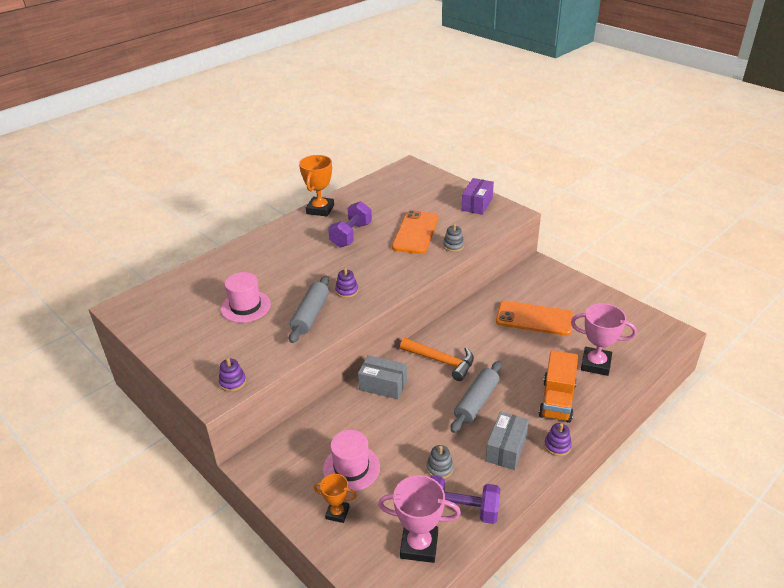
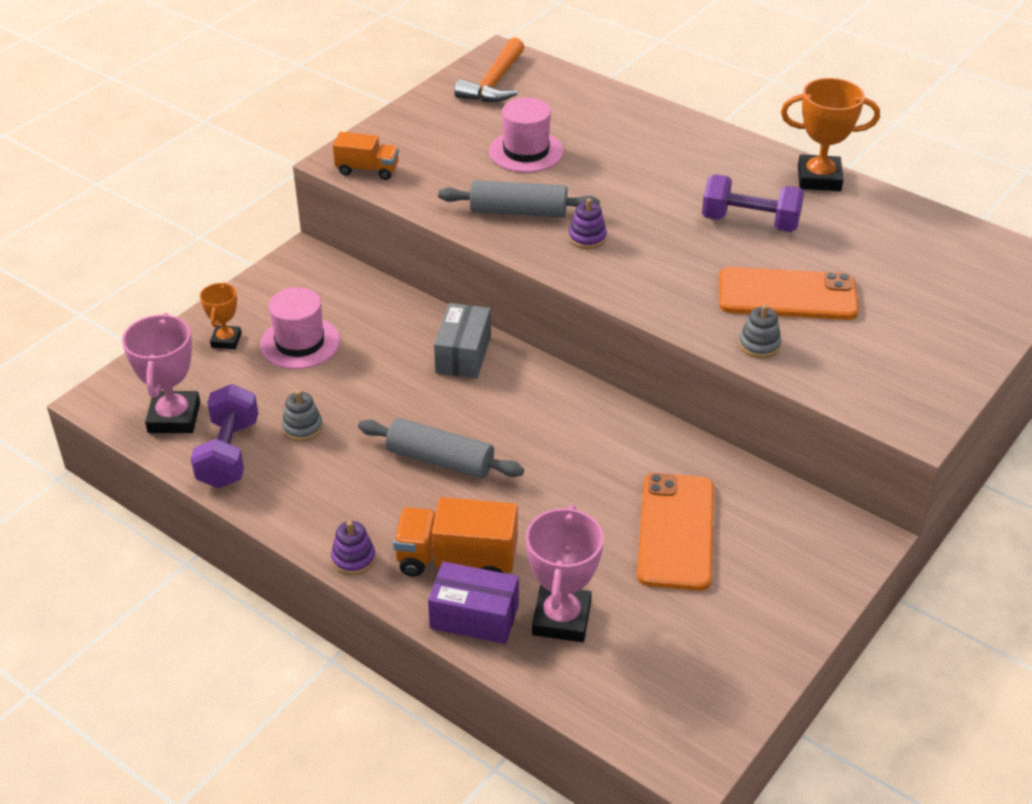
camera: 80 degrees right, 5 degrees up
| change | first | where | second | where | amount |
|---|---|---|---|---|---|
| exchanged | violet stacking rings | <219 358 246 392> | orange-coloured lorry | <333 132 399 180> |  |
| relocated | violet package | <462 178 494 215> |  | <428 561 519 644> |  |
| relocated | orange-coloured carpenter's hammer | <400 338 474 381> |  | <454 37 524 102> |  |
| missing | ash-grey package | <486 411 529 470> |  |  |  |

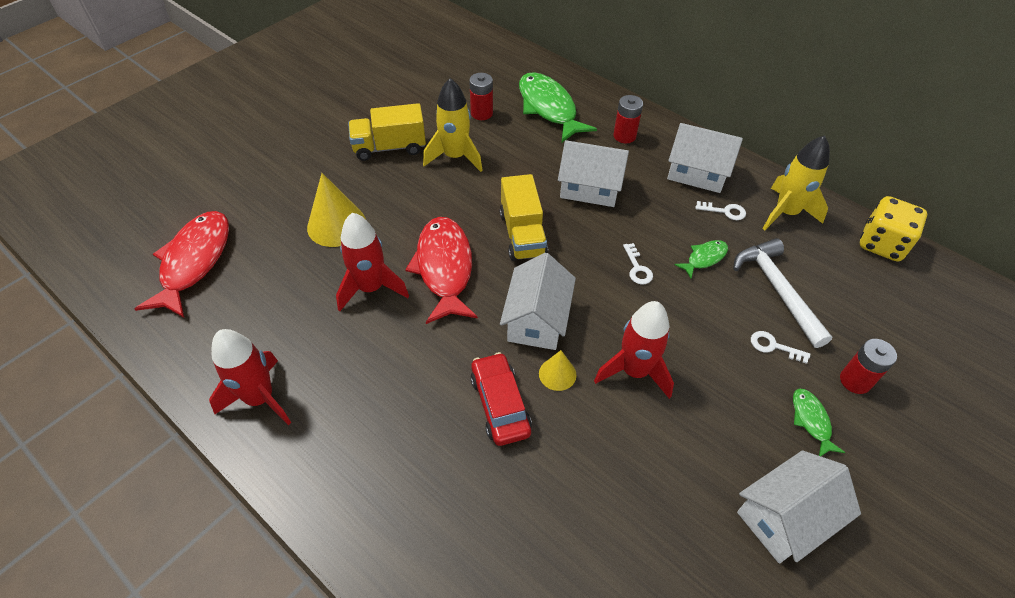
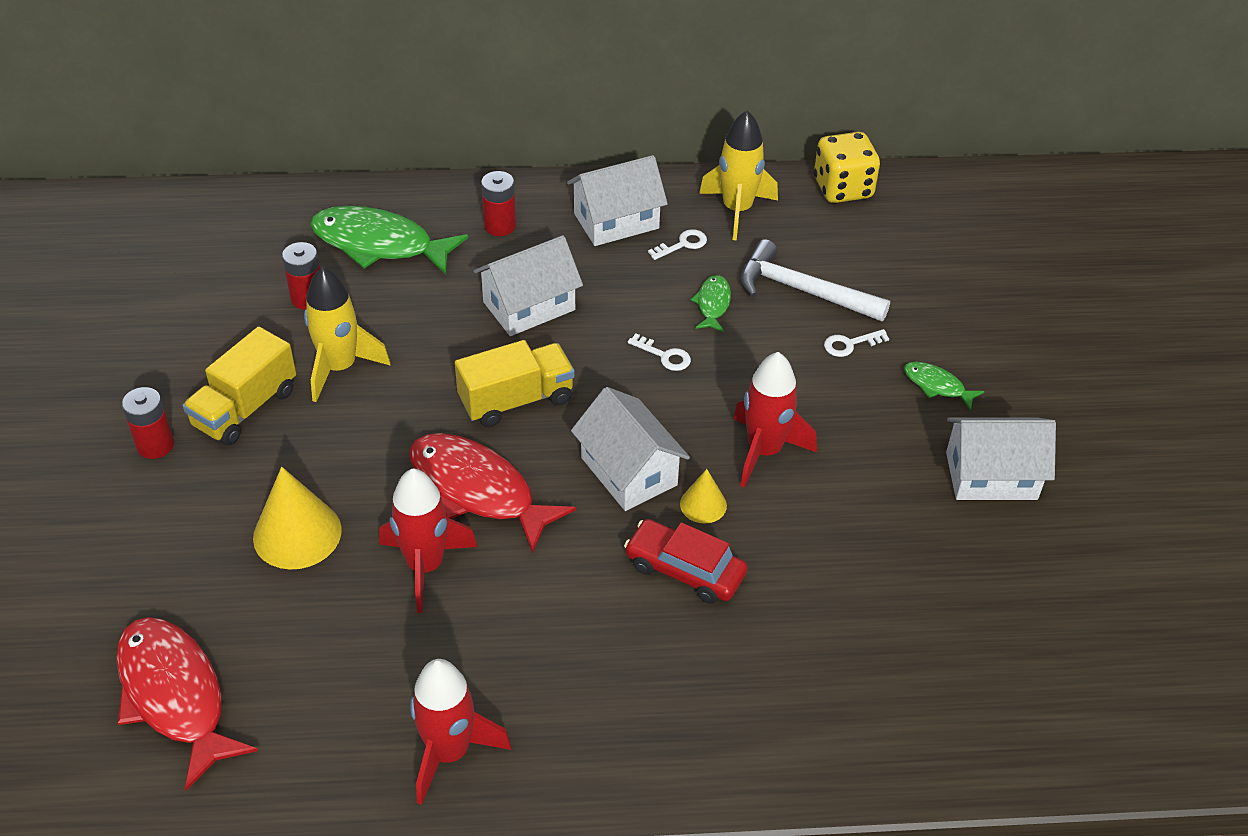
camera: 45 degrees left, 5 degrees down
| change | first | where | second | where | amount |
|---|---|---|---|---|---|
| relocated | scarlet AA battery | <840 339 897 394> |  | <122 387 174 459> |  |
| spun | yellow lorry | <500 174 548 261> |  | <455 340 575 427> | 60 degrees counterclockwise |
| spun | white house | <737 450 861 563> |  | <946 417 1056 500> | 75 degrees clockwise |

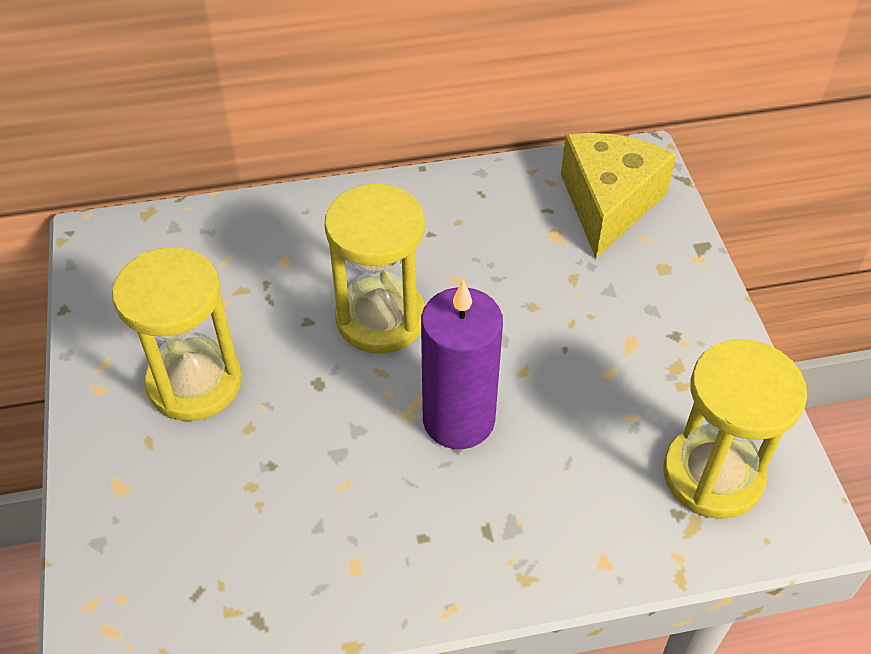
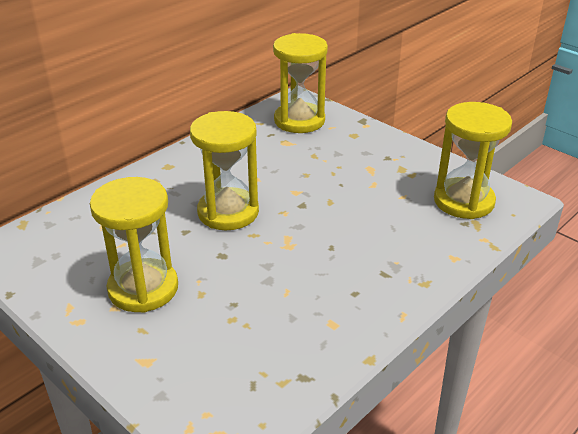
camera: 35 degrees left, 15 degrees down
| change | first | where | second | where | amount |
|---|---|---|---|---|---|
| exchanged | yellow cheese | <561 133 676 258> | yellow sandglass | <273 33 328 133> |  |
| missing | violet candle | <421 280 503 449> |  |  |  |

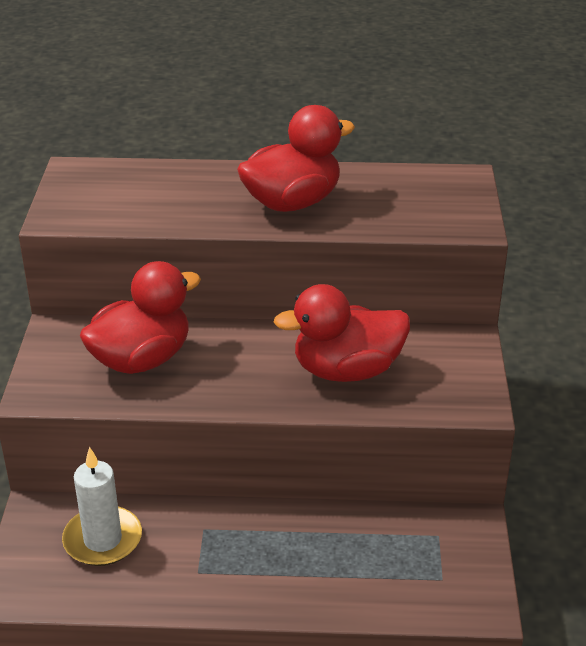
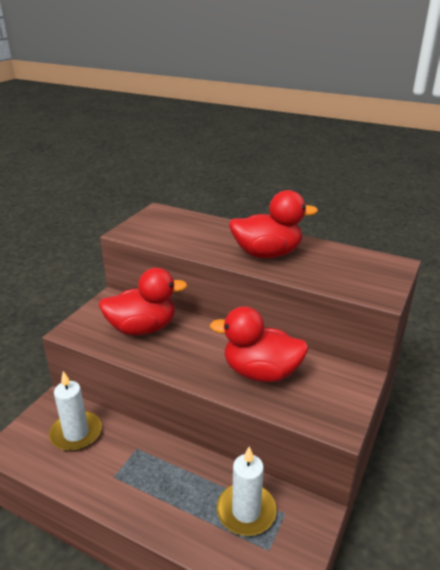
camera: 25 degrees right, 5 degrees down
| change | first | where | second | where | amount |
|---|---|---|---|---|---|
| appeared |  |  | white candle | <217 446 277 536> |  |

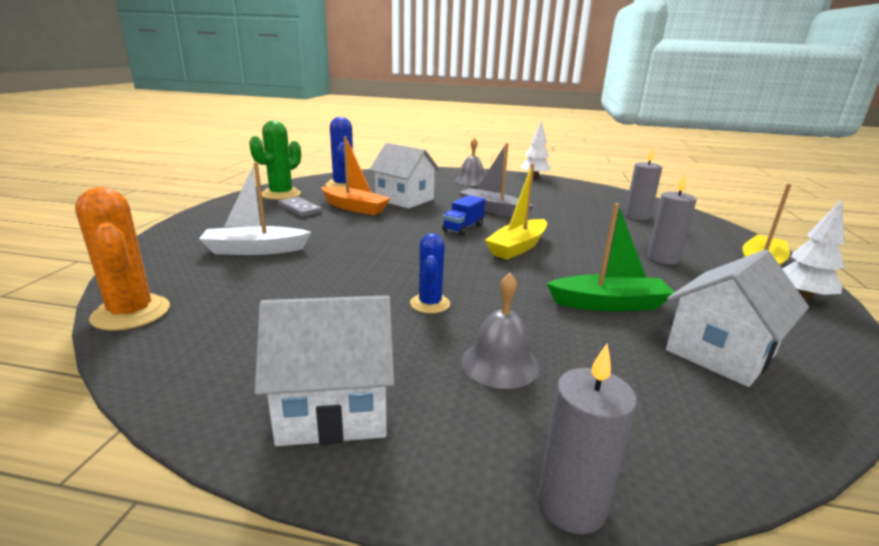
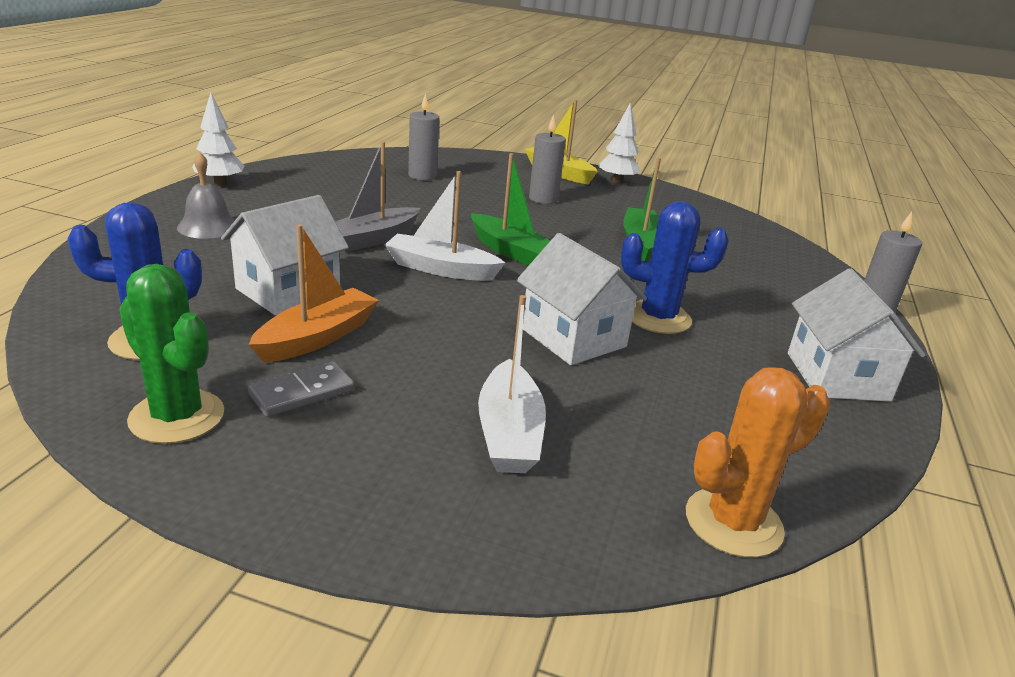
camera: 85 degrees left, 5 degrees up
| change | first | where | second | where | amount |
|---|---|---|---|---|---|
| exchanged | cobalt lorry | <442 195 485 236> | white boat | <385 171 505 281> |  |
| colour | yellow boat | <485 163 547 260> | leaf-green boat | <471 153 550 266> |  |
| relocated | white house | <666 249 809 387> |  | <517 233 647 365> |  |
| size | cobalt prickly plant | <410 233 450 314> |  | <621 201 729 334> | x1.59 |
| missing | ash-grey hand bell | <461 273 539 389> |  |  |  |

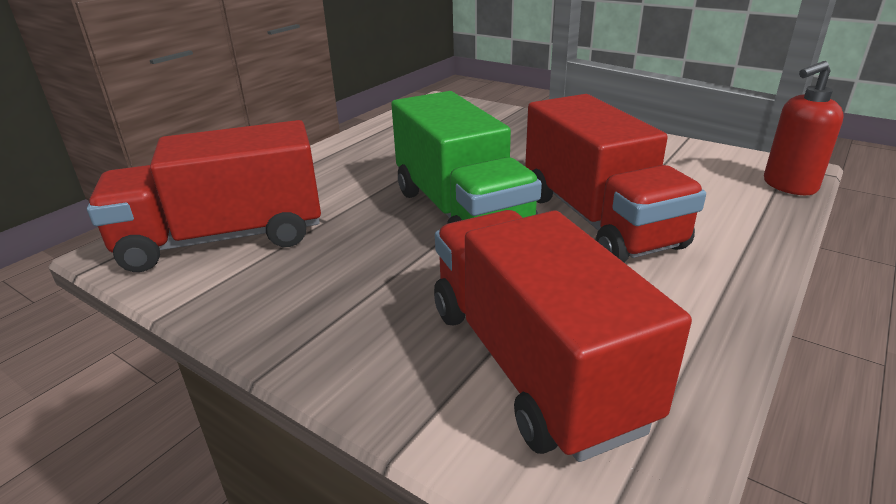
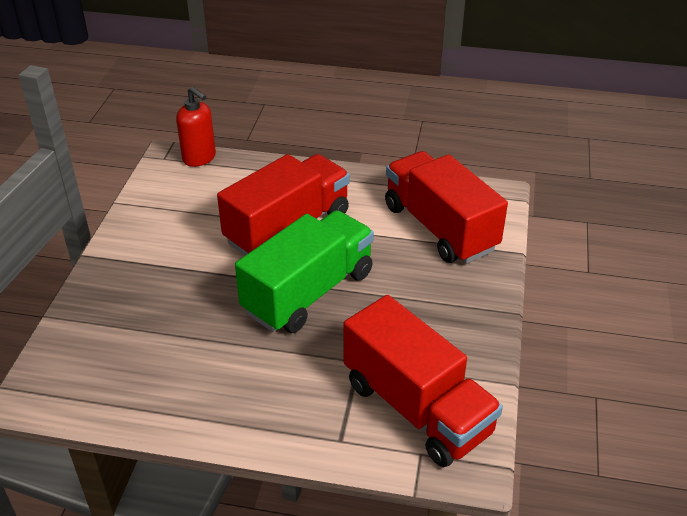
camera: 115 degrees left, 10 degrees up
| change | first | where | second | where | amount |
|---|---|---|---|---|---|
| spun | scarlet lorry | <434 210 692 462> |  | <385 151 508 263> | 105 degrees clockwise |

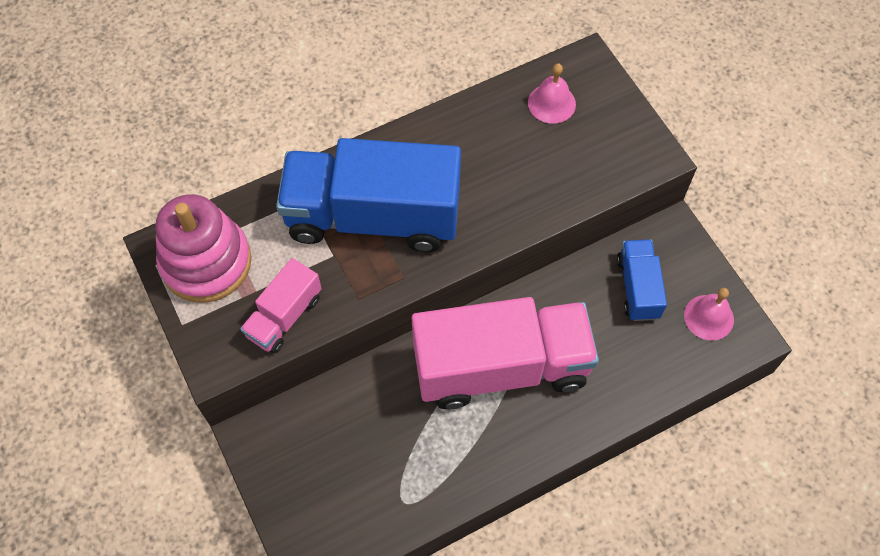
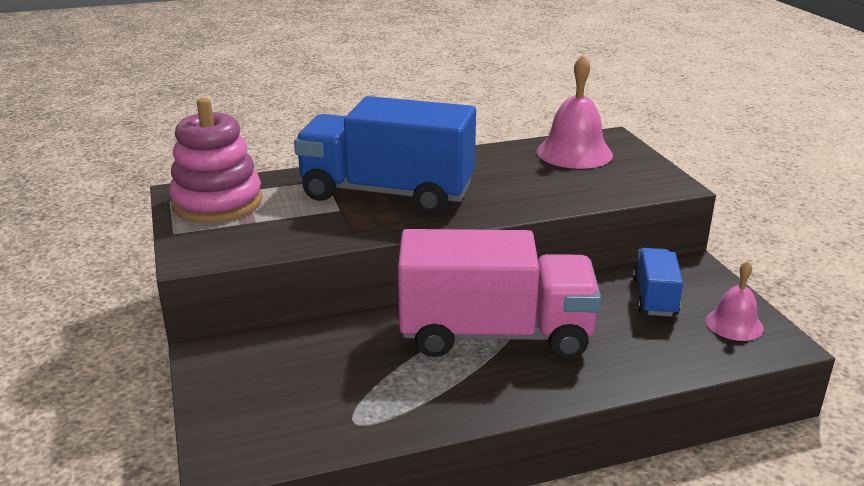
camera: 10 degrees right, 35 degrees down
| change | first | where | second | where | amount |
|---|---|---|---|---|---|
| size | rose-pink hand bell | <528 63 576 124> |  | <537 54 613 169> | x1.67 |
| missing | rose-pink lorry | <240 258 322 354> |  |  |  |

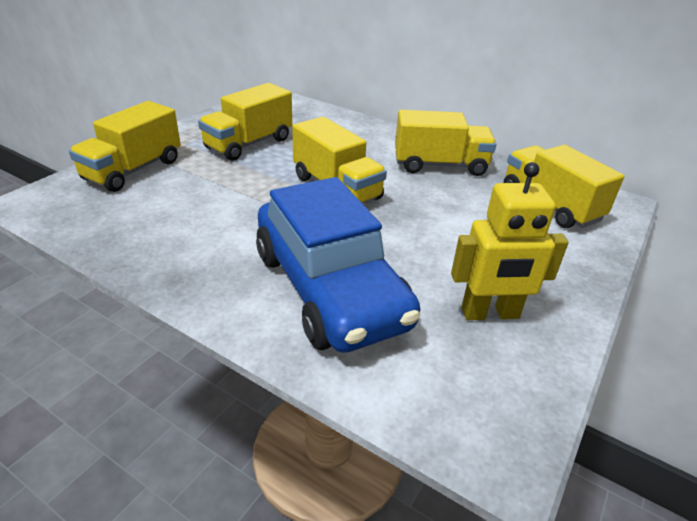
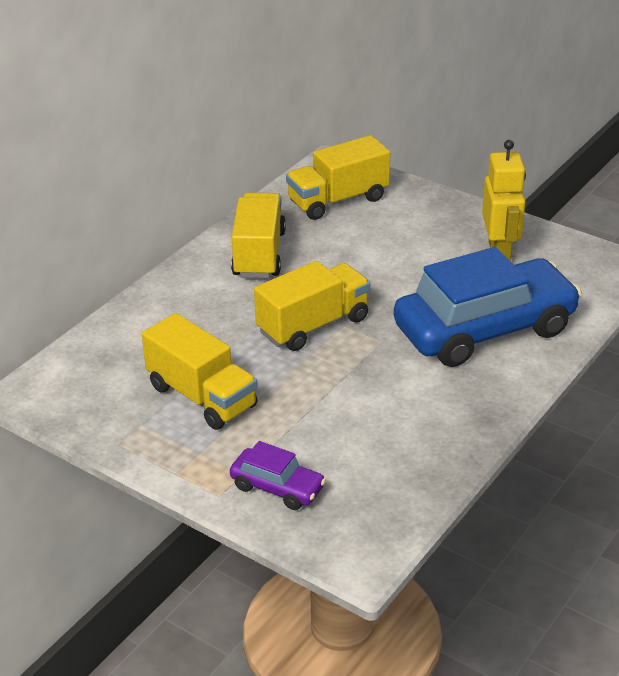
camera: 85 degrees left, 0 degrees up
| change | first | where | second | where | amount |
|---|---|---|---|---|---|
| exchanged | yellow lorry | <69 101 181 192> | violet toy car | <230 441 326 510> |  |

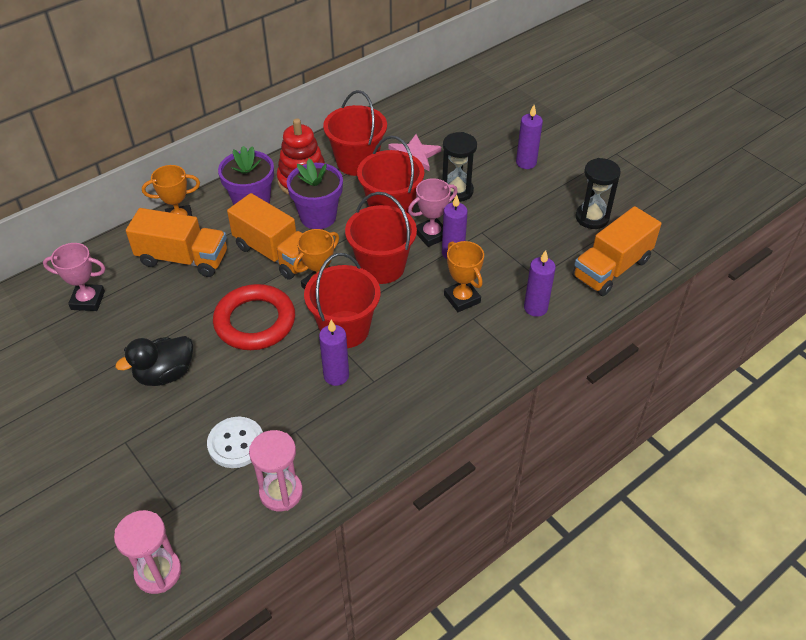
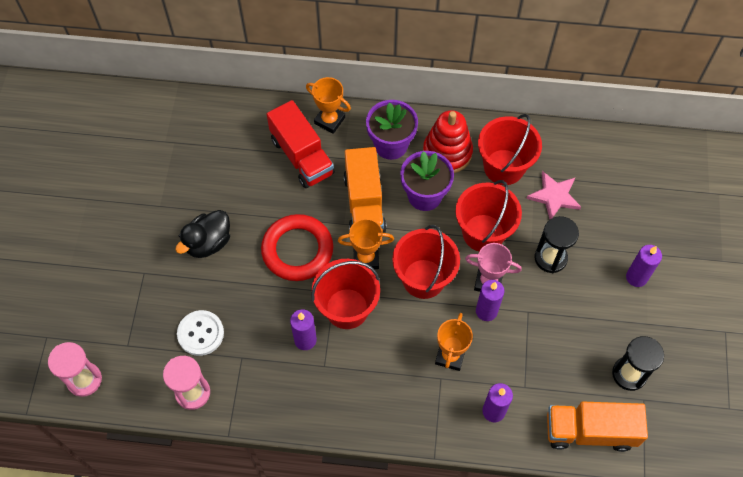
camera: 45 degrees right, 15 degrees up
| change | first | where | second | where | amount |
|---|---|---|---|---|---|
| spun | jet-black rubber duck | <115 336 193 386> |  | <175 210 230 258> | 60 degrees counterclockwise |
| colour | orange-coloured lorry | <126 208 227 277> | scarlet lorry | <267 100 335 188> |  |
| missing | rose-pink award cup | <43 243 105 311> |  |  |  |

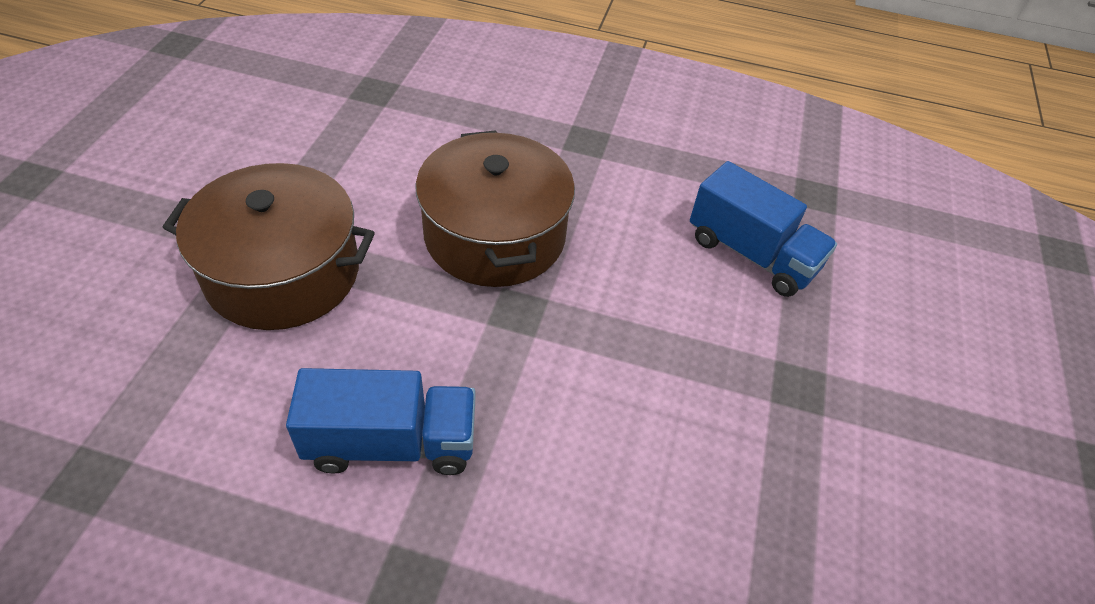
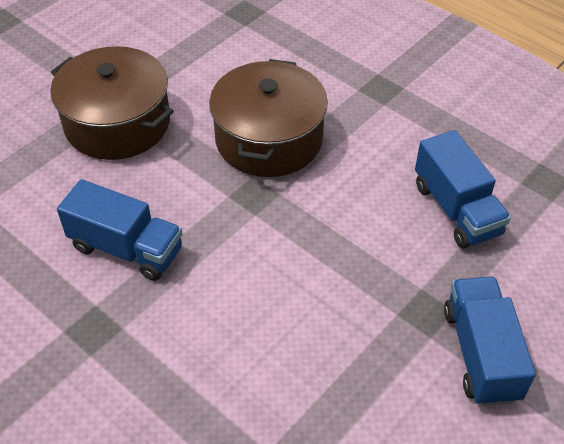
camera: 30 degrees right, 0 degrees up
| change | first | where | second | where | amount |
|---|---|---|---|---|---|
| appeared |  |  | cobalt lorry | <444 277 536 406> |  |

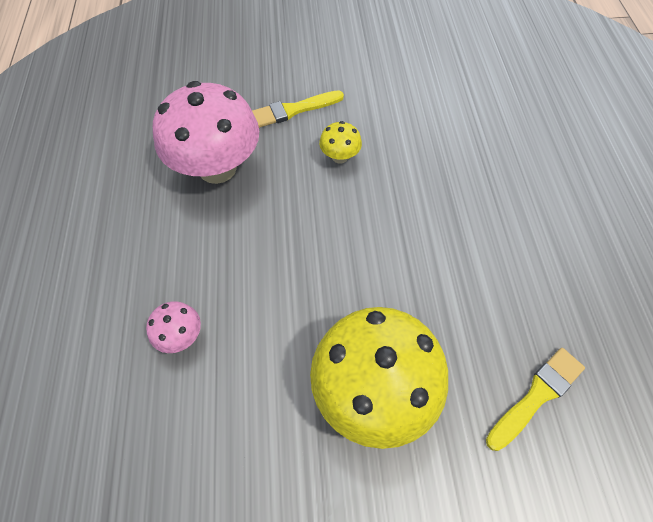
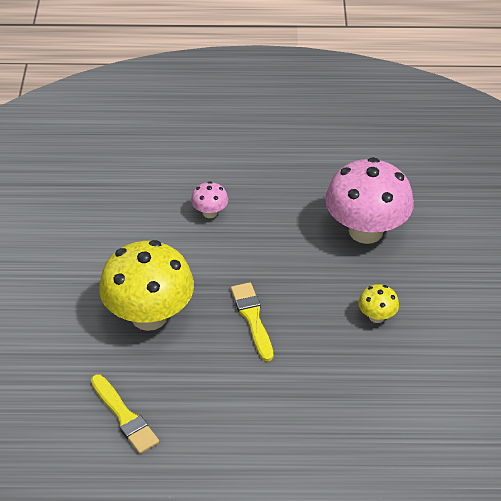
camera: 95 degrees right, 15 degrees down
| change | first | where | second | where | amount |
|---|---|---|---|---|---|
| relocated | yellow paintbrush | <252 90 344 128> |  | <231 282 273 361> |  |

